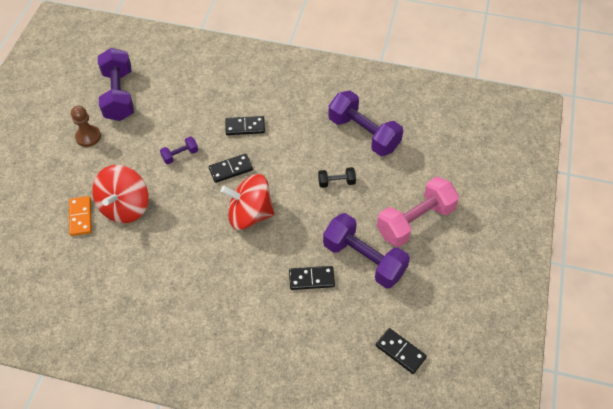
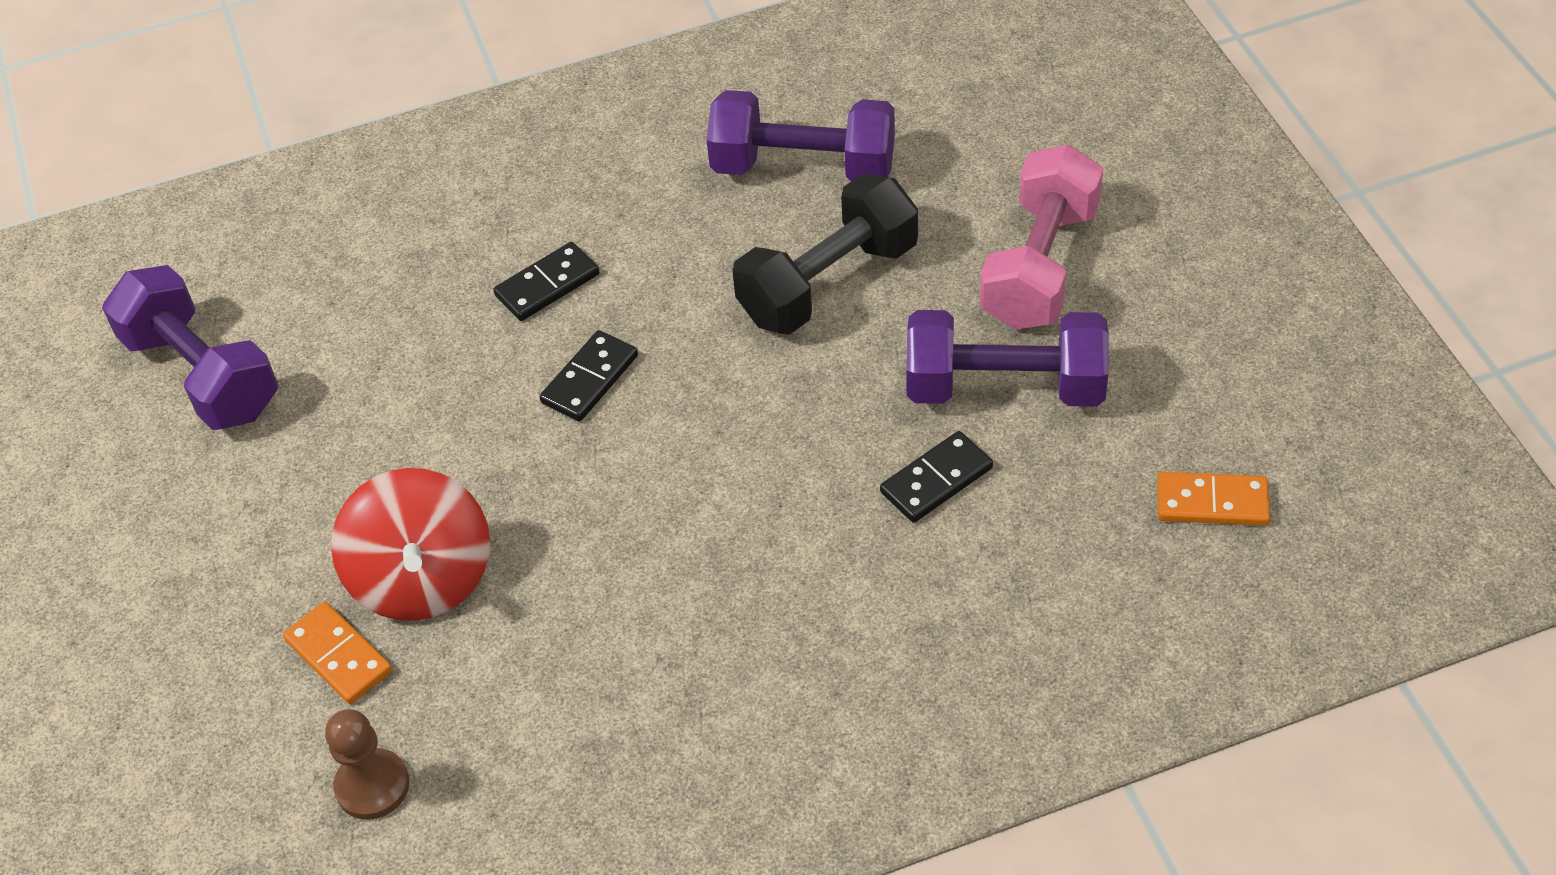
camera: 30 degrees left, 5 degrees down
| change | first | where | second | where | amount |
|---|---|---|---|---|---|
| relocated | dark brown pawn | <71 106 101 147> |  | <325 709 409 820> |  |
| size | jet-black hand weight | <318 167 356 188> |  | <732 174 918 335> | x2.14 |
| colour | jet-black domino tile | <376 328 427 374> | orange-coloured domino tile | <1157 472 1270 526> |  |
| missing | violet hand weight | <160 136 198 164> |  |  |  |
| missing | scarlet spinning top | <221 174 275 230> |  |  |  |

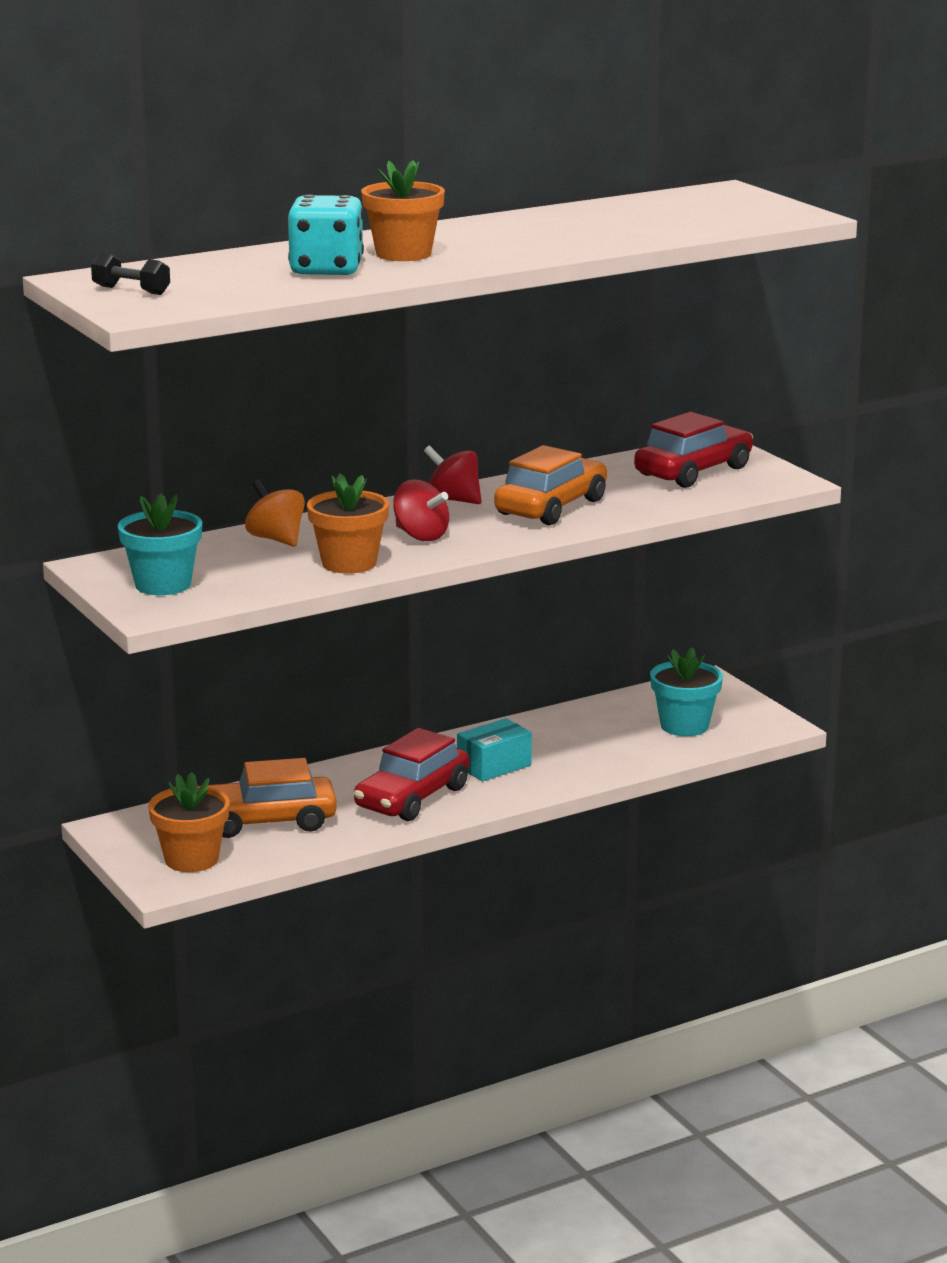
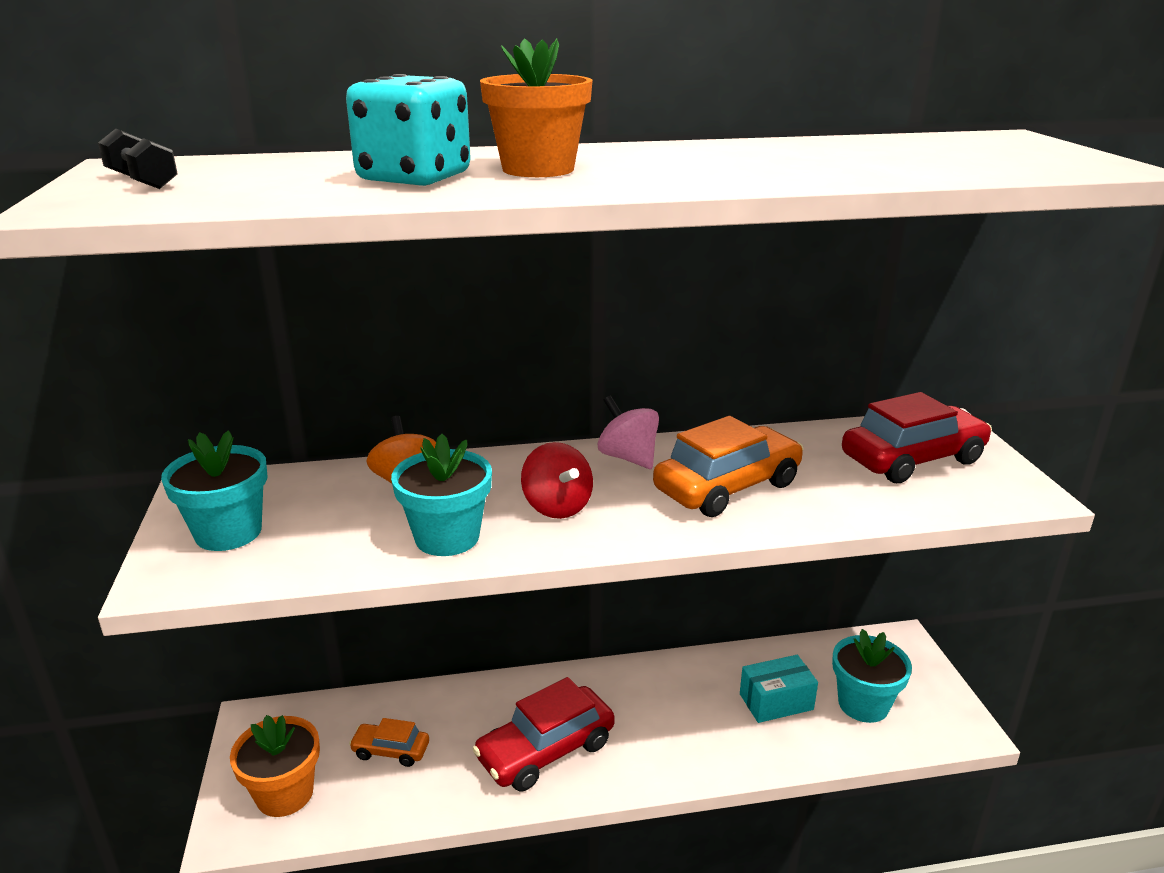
camera: 20 degrees right, 5 degrees up
| change | first | where | second | where | amount |
|---|---|---|---|---|---|
| size | orange-coloured toy car | <207 758 337 838> |  | <349 718 429 767> | x0.54 |
| colour | orange-coloured plant pot | <307 473 389 574> | turquoise plant pot | <391 434 492 556> |  |
| colour | scarlet spinning top | <424 445 482 504> | rose-pink spinning top | <598 396 659 469> |  |
| relocated | turquoise package | <457 718 532 781> |  | <740 655 818 723> |  |

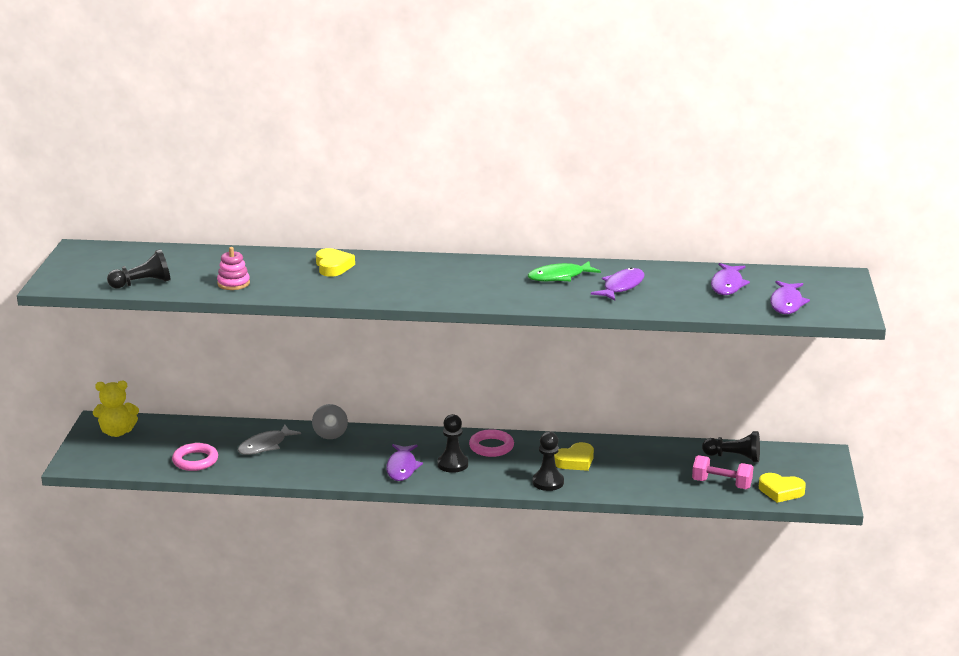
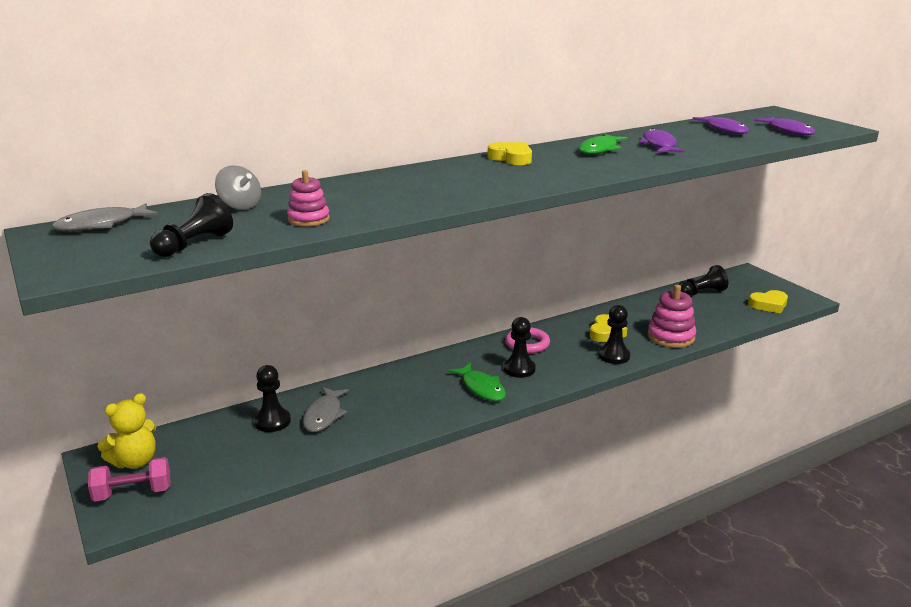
camera: 35 degrees left, 0 degrees up
| change | first | where | second | where | amount |
|---|---|---|---|---|---|
| appeared |  |  | ash-grey fish figure | <52 203 158 231> |  |
| relocated | rose-pink hand weight | <692 455 753 489> |  | <88 457 171 502> |  |
| relocated | ash-grey spinning top | <312 404 348 439> |  | <215 165 261 210> |  |
| appeared |  |  | jet-black pawn | <254 365 291 432> |  |
| colour | violet fish figure | <386 444 423 481> | leaf-green fish figure | <448 363 506 401> |  |
| relocated | yellow heart | <316 248 355 277> |  | <488 142 532 165> |  |
| appeared |  |  | rose-pink stacking rings | <648 285 696 348> |  |
| missing | rose-pink ring | <172 443 218 471> |  |  |  |

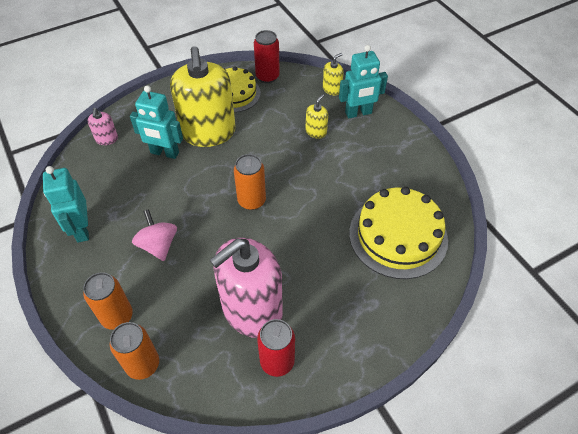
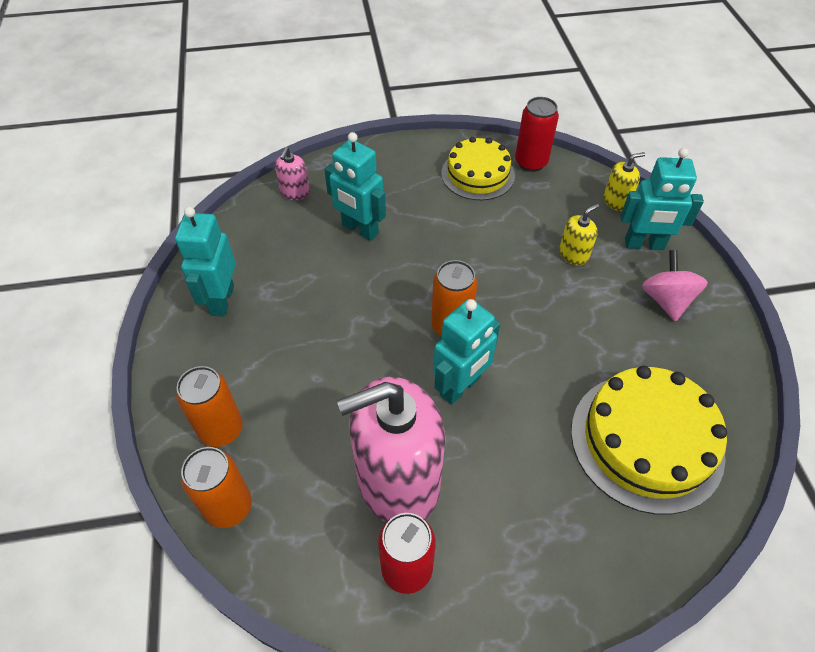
camera: 20 degrees right, 0 degrees up
| change | first | where | second | where | amount |
|---|---|---|---|---|---|
| appeared |  |  | turquoise robot | <433 299 500 405> |  |
| relocated | rose-pink spinning top | <132 209 177 261> |  | <642 250 708 321> |  |
| missing | yellow soap pump | <170 46 236 147> |  |  |  |

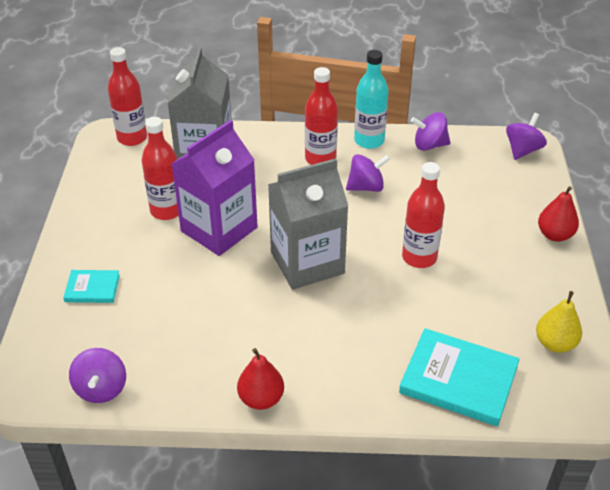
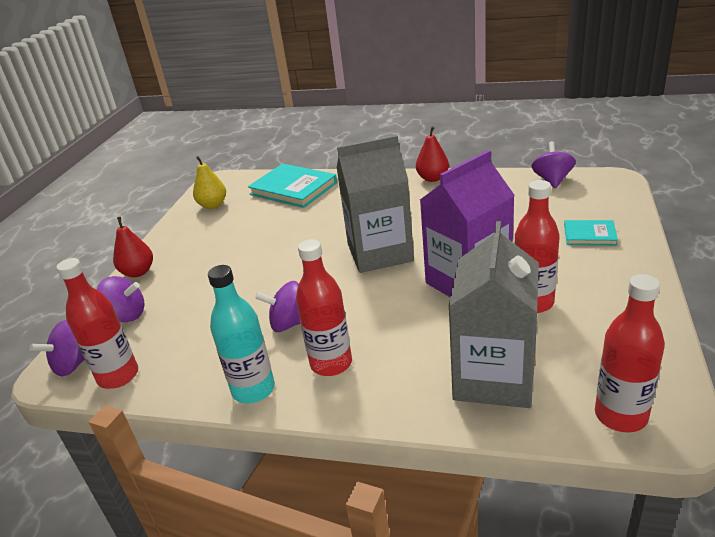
camera: 165 degrees left, 10 degrees down
| change | first | where | second | where | amount |
|---|---|---|---|---|---|
| relocated | scarlet bottle | <402 162 445 268> |  | <56 258 138 389> |  |
| relocated | violet spinning top | <411 112 450 151> |  | <97 276 144 322> |  |

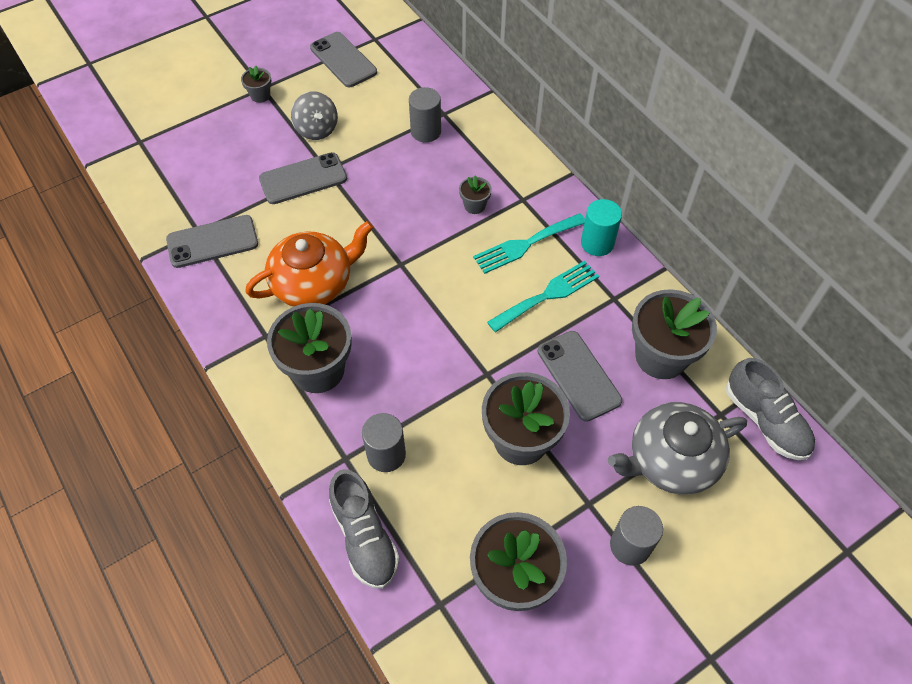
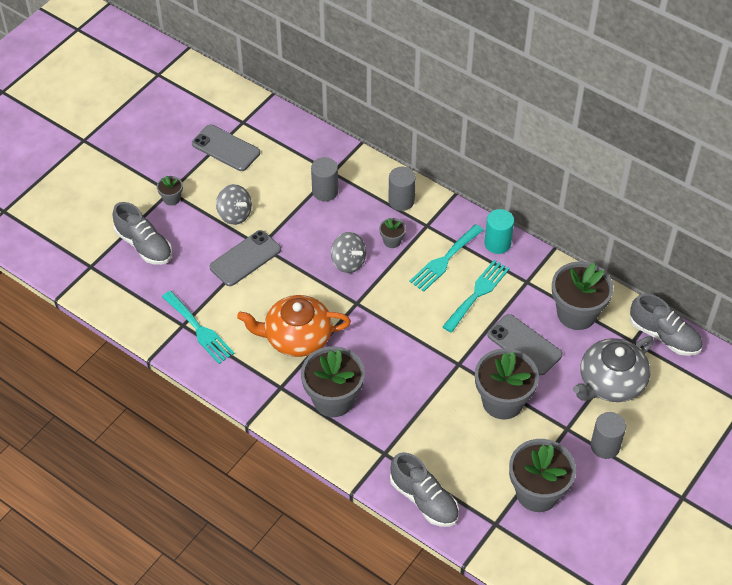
camera: 20 degrees left, 5 degrees down
| change | first | where | second | where | amount |
|---|---|---|---|---|---|
| appeared |  |  | ash-grey lace-up shoe | <112 202 172 265> |  |
| exchanged | ash-grey smartphone | <166 215 258 268> | turquoise fork | <162 291 235 364> |  |
| spun | orange-coloured teapot | <245 221 373 307> |  | <237 295 351 357> | 135 degrees counterclockwise |
| appeared |  |  | ash-grey spinning top | <331 232 366 273> |  |
| relocated | ash-grey solid cylinder | <362 413 406 472> |  | <388 167 416 211> |  |

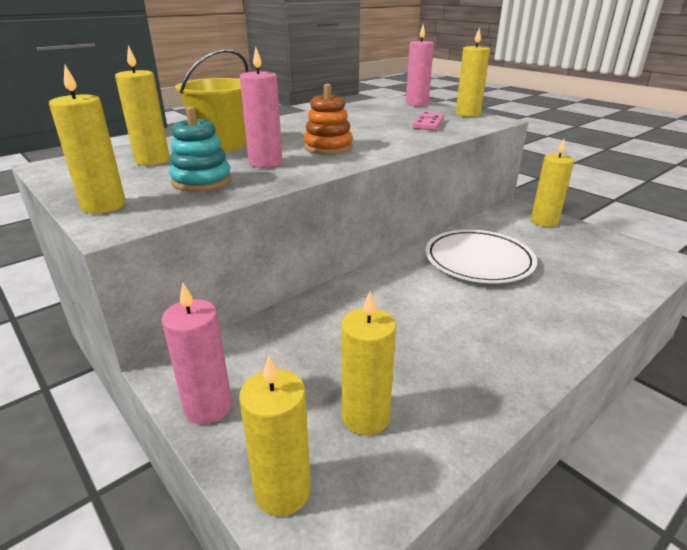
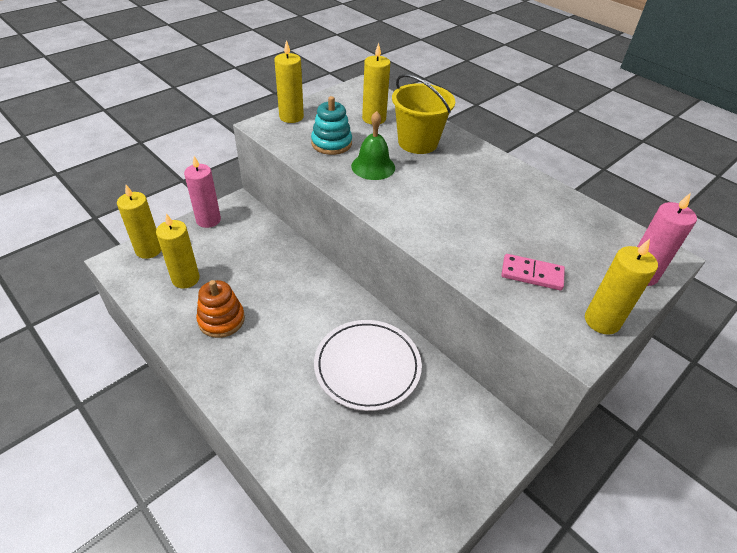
camera: 85 degrees right, 15 degrees up
| change | first | where | second | where | amount |
|---|---|---|---|---|---|
| relocated | orange-coloured stacking rings | <304 84 353 155> |  | <196 280 245 338> |  |
| exchanged | rose-pink candle | <240 47 283 168> | leaf-green hand bell | <351 111 395 180> |  |
| missing | yellow candle | <531 139 574 227> |  |  |  |

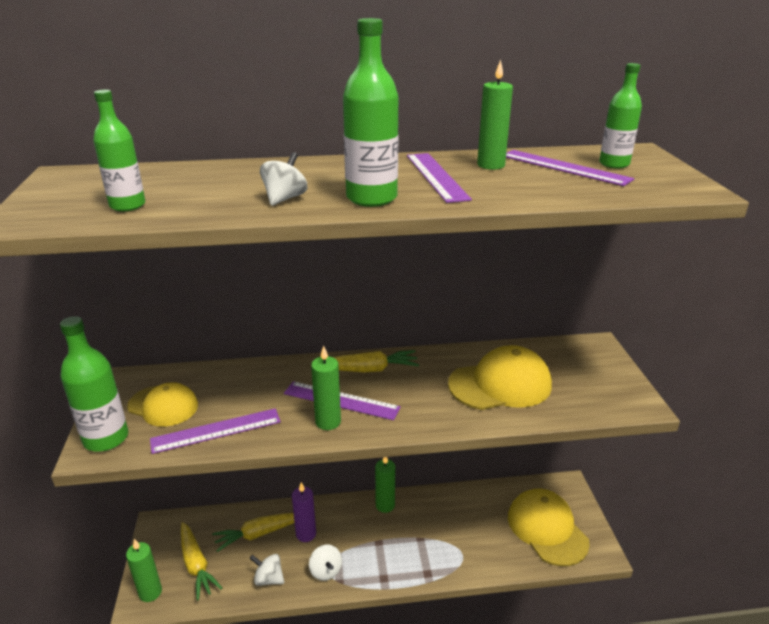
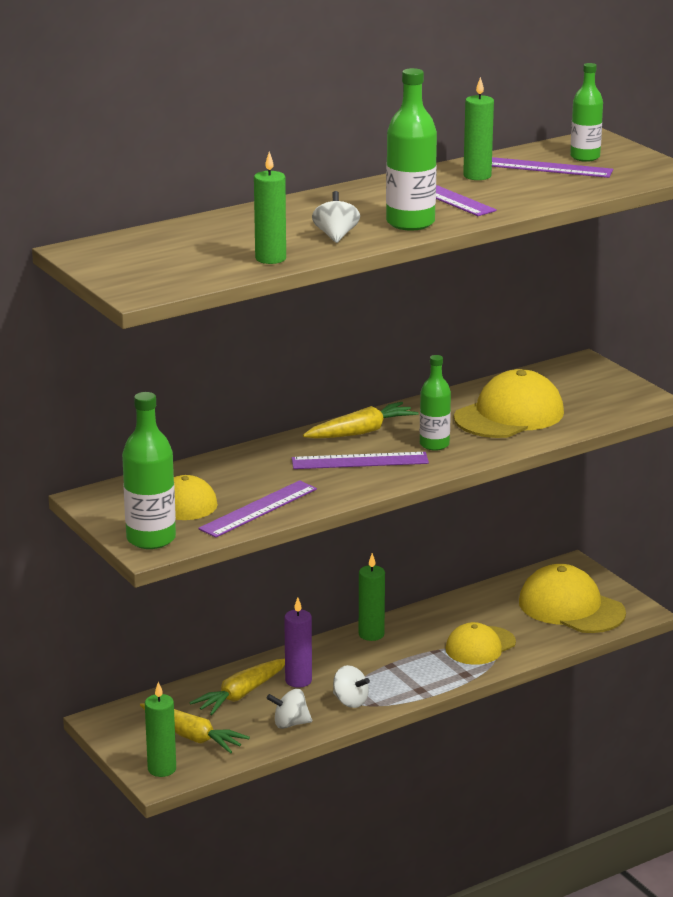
camera: 25 degrees left, 5 degrees down
| change | first | where | second | where | amount |
|---|---|---|---|---|---|
| relocated | leaf-green candle | <311 346 341 430> |  | <254 151 286 264> |  |
| relocated | leaf-green bottle | <93 90 145 211> |  | <420 355 451 451> |  |
| appeared |  |  | yellow cap | <445 622 516 665> |  |

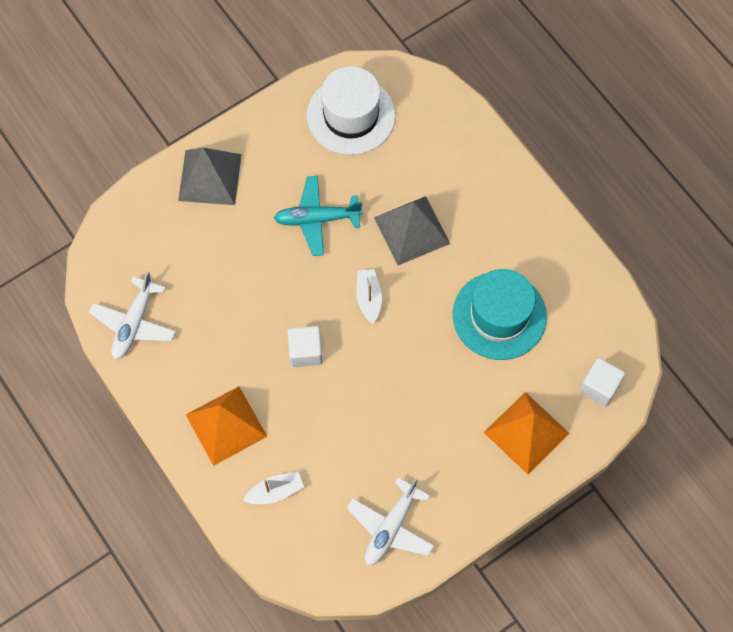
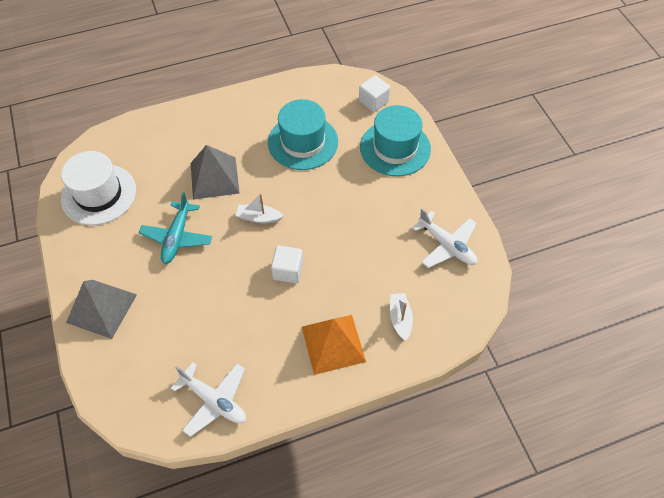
camera: 75 degrees left, 10 degrees down
| change | first | where | second | where | amount |
|---|---|---|---|---|---|
| exchanged | orange-coloured pyramid shape | <484 392 570 475> | turquoise top hat | <360 105 431 176> |  |

